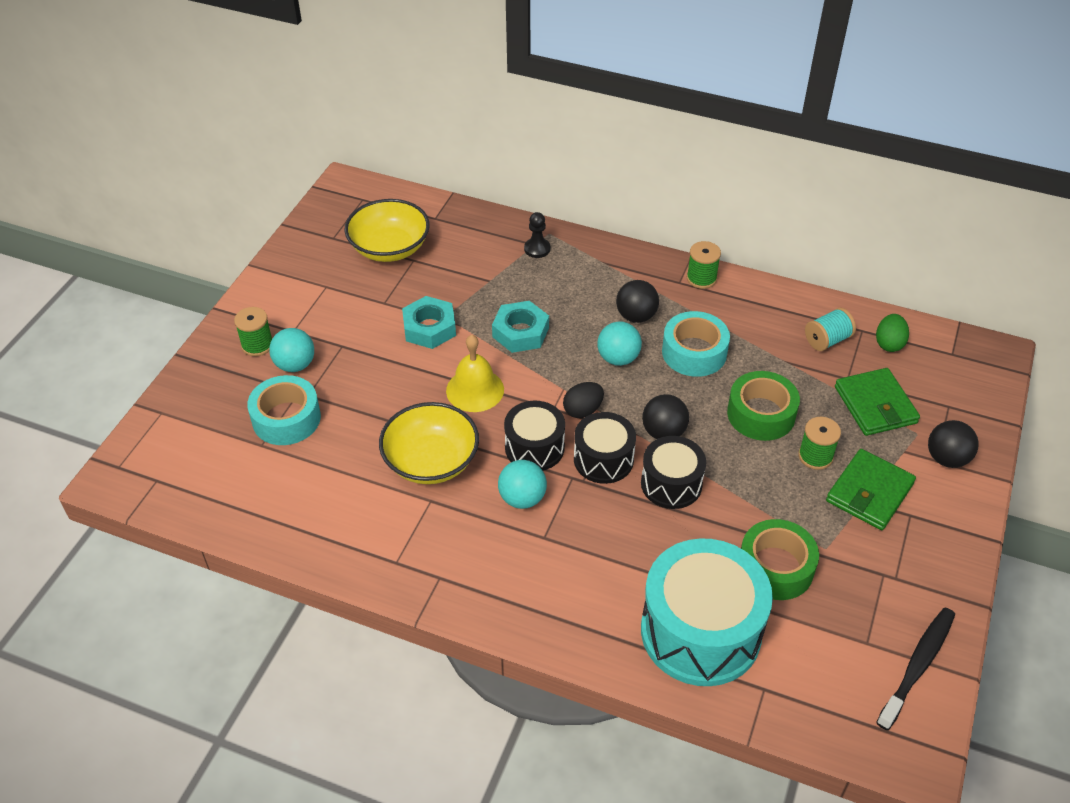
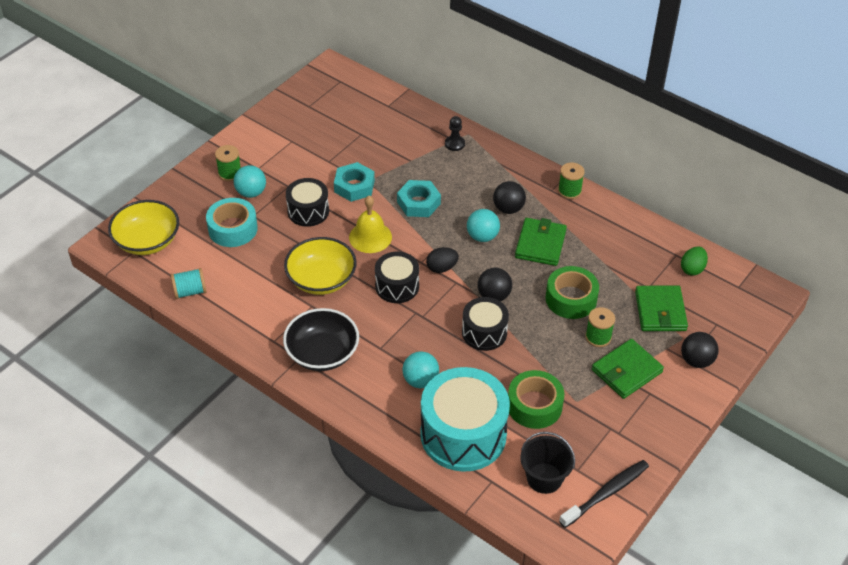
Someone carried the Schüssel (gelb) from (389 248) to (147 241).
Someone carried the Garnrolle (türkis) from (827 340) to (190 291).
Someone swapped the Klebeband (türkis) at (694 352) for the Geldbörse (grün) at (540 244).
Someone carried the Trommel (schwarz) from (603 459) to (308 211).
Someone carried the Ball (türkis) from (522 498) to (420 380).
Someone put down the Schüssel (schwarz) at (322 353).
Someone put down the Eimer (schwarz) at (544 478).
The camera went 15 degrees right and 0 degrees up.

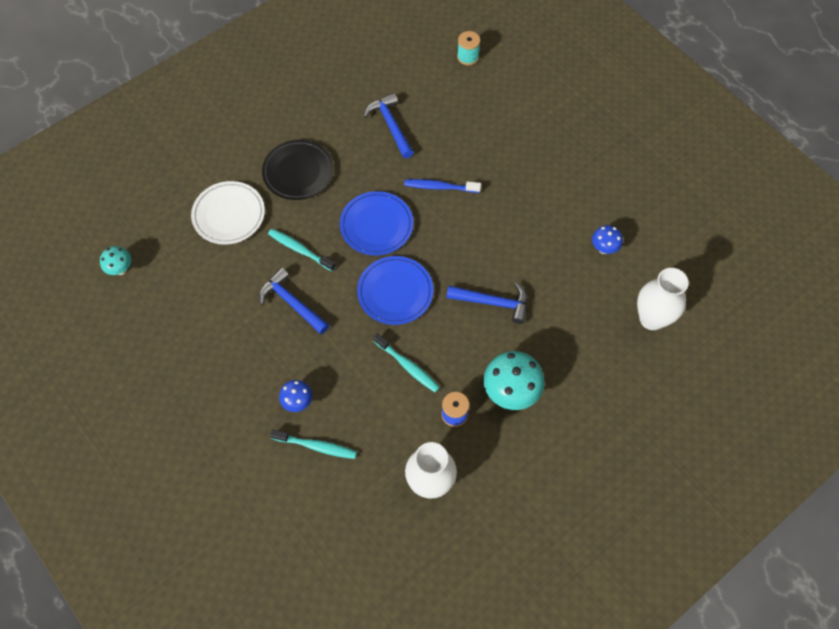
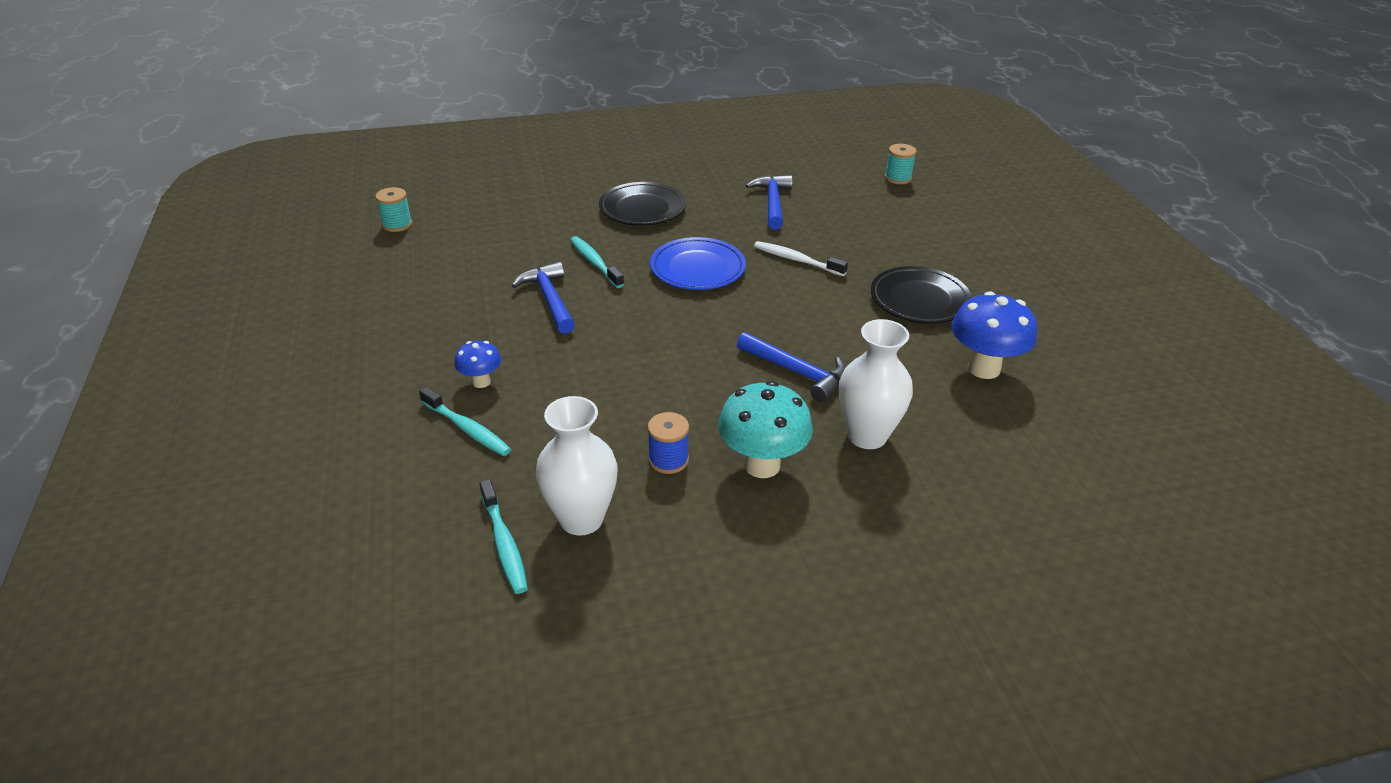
Someone repainted the Zahnbürste (blau) at (439 187), which became the Zahnbürste (weiß) at (796 260).
Someone took away the Teller (weiß) at (229 215).
Someone scaled the Pilz (blau) at (604 248) by 1.82.
Someone swapped the Pilz (türkis) at (121 269) for the Garnrolle (türkis) at (397 225).
Someone took away the Teller (blau) at (395 292).
Someone carried the Vase (weiß) from (652 318) to (867 435).
Someone carried the Zahnbürste (türkis) from (408 366) to (504 544).
Someone put down the Teller (schwarz) at (919 300).
The camera went 25 degrees right and 25 degrees down.

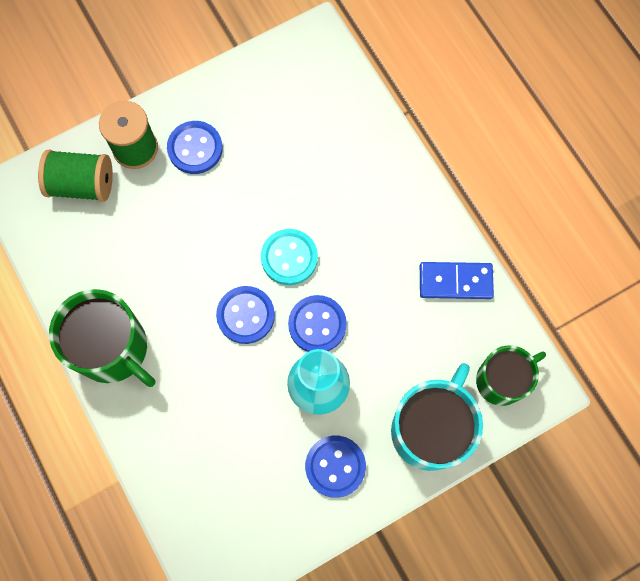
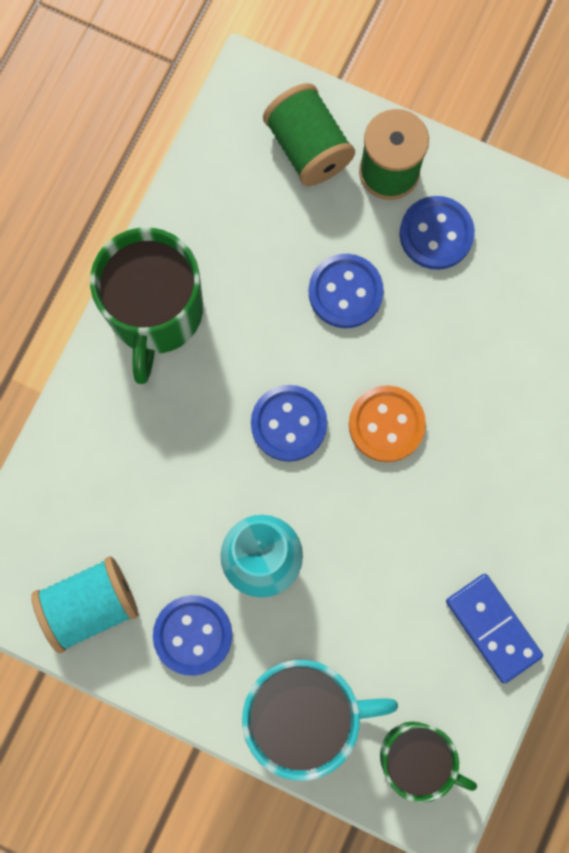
Someone repainted the Knopf (türkis) at (289 258), which became the Knopf (orange) at (386 424).
Someone carried the Knopf (blau) from (317 324) to (345 292).
Someone put down the Garnrolle (türkis) at (91 605).
The camera went 55 degrees right and 5 degrees up.

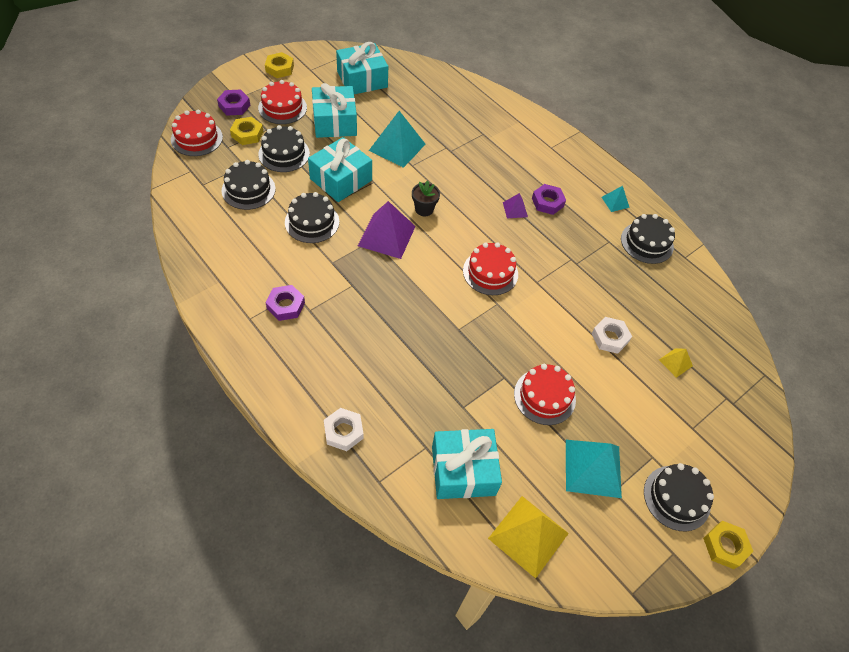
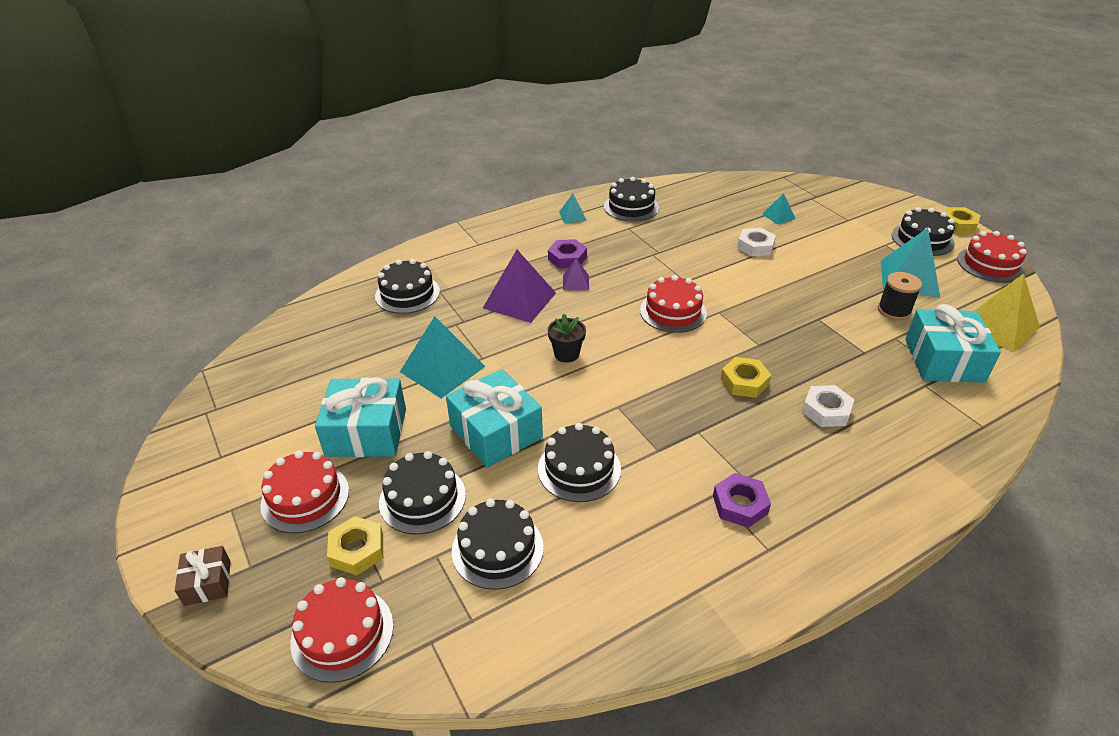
Someone took away the Geschenk (türkis) at (362 79).
Someone carried the Sechskantmutter (gelb) from (280 68) to (744 382).
Someone took away the Sechskantmutter (lila) at (234 106).
Someone carried the Pyramide (lila) from (386 236) to (519 300).
Someone repainted the Pyramide (gelb) at (675 362), which became the Pyramide (türkis) at (778 216).
Someone carried the Kuchen (rot) from (544 396) to (990 264).
Someone carried the Sechskantmutter (weiß) from (343 431) to (826 410).
Someone put down the Kuchen (schwarz) at (407 294).
Someone put down the Garnrolle (schwarz) at (894 310).
Someone put down the Geschenk (braun) at (208 583).
The camera went 75 degrees left and 15 degrees down.

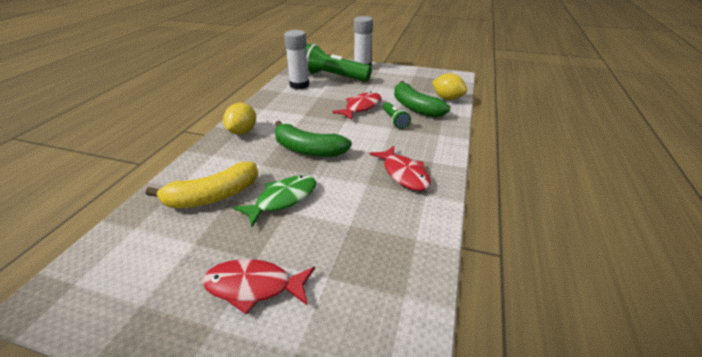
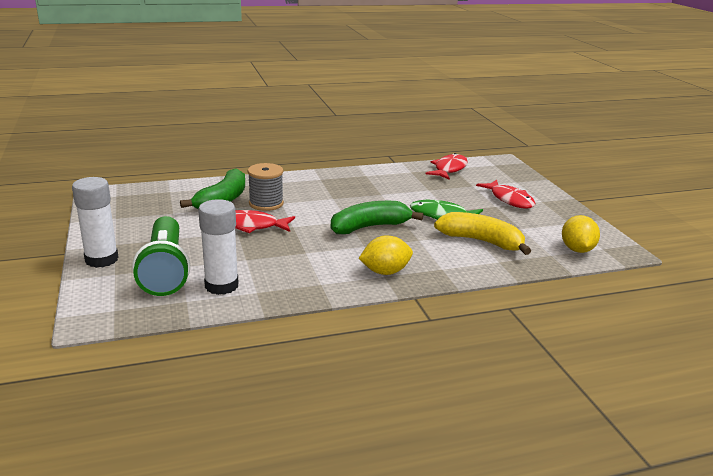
Someone carried the Zitrone (gelb) from (447 98) to (577 249).
Someone swapped the Taschenlampe (grün) at (394 121) for the Garnrolle (grau) at (266 203).
Someone rotated the Banane (grün) at (308 150) by 105 degrees counterclockwise.
Someone carried the Fisch (rot) from (403 174) to (449 169).
The camera went 125 degrees left and 10 degrees down.

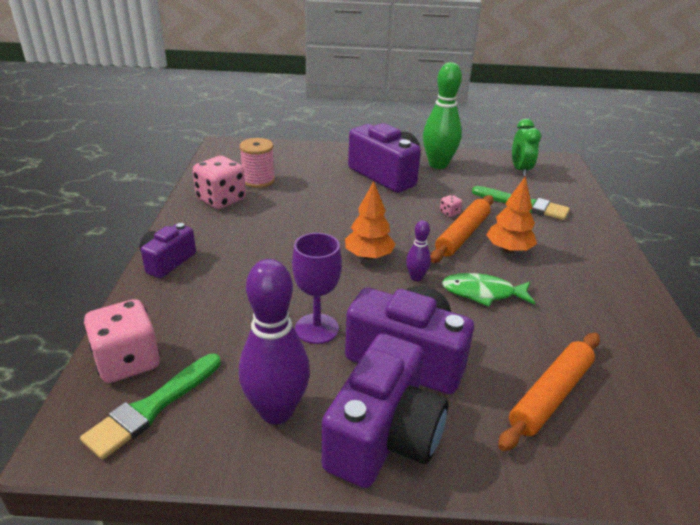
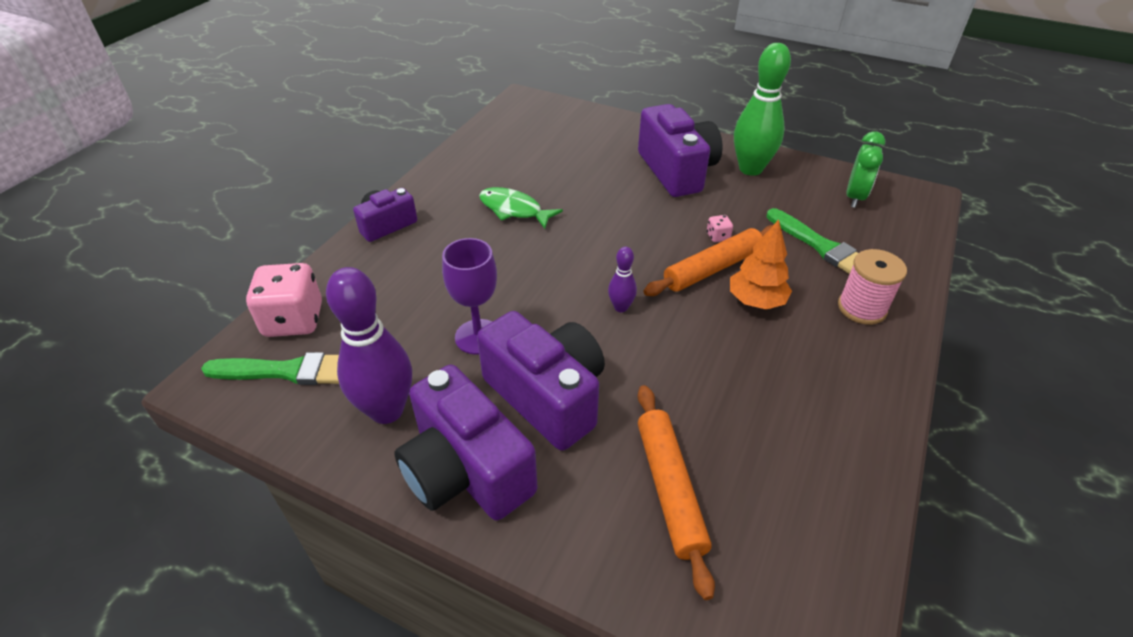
Someone carried the Garnrolle (rosa) from (258 180) to (862 308).
Someone took away the Spielwürfel (rosa) at (221 200).
Someone took away the Baum (orange) at (369 256).
Someone carried the Fisch (grün) from (482 293) to (514 210).
Someone rotated the Kamera (lila) at (384 436) by 90 degrees clockwise.
Someone rotated the Nudelholz (orange) at (550 395) by 75 degrees counterclockwise.
Someone rotated the Pinsel (grün) at (152 407) by 150 degrees counterclockwise.
The camera went 25 degrees right and 10 degrees up.

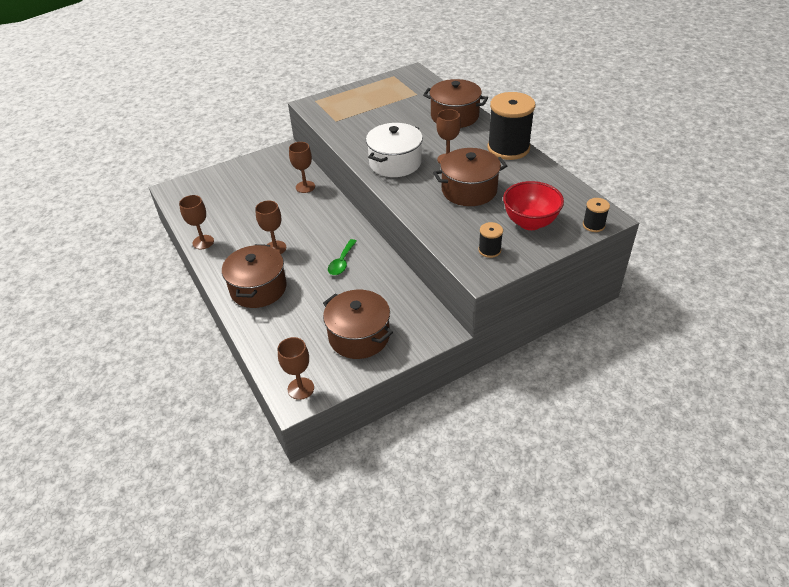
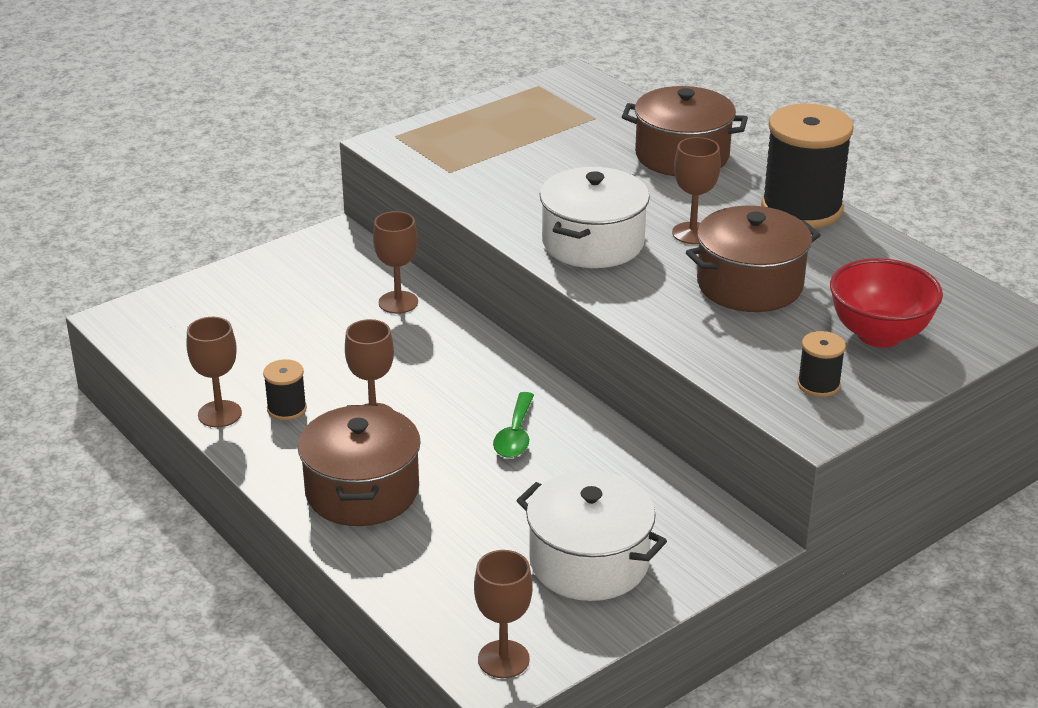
Someone carried the Garnrolle (schwarz) from (593 225) to (286 409).
Someone repainted the Kochtopf (braun) at (359 336), which became the Kochtopf (weiß) at (589 562).
The camera went 10 degrees left and 10 degrees down.

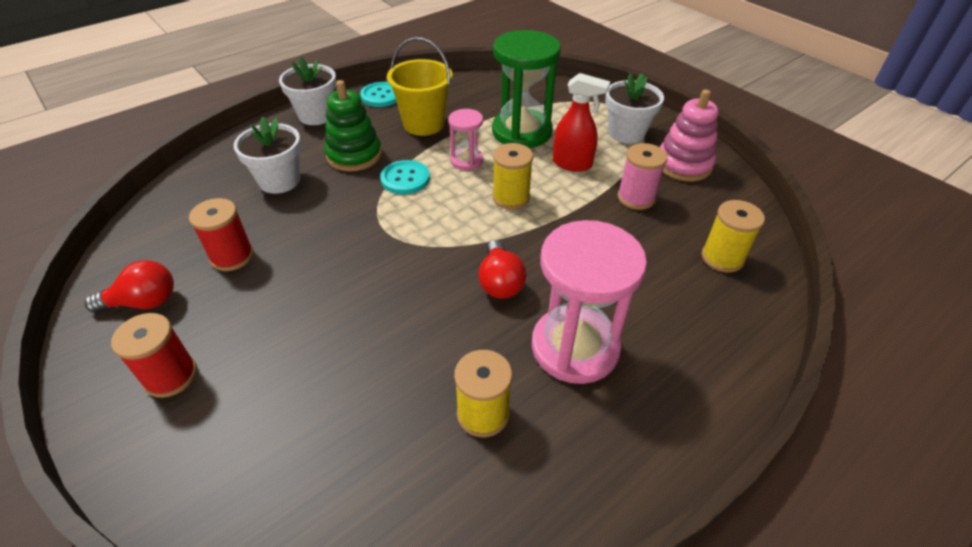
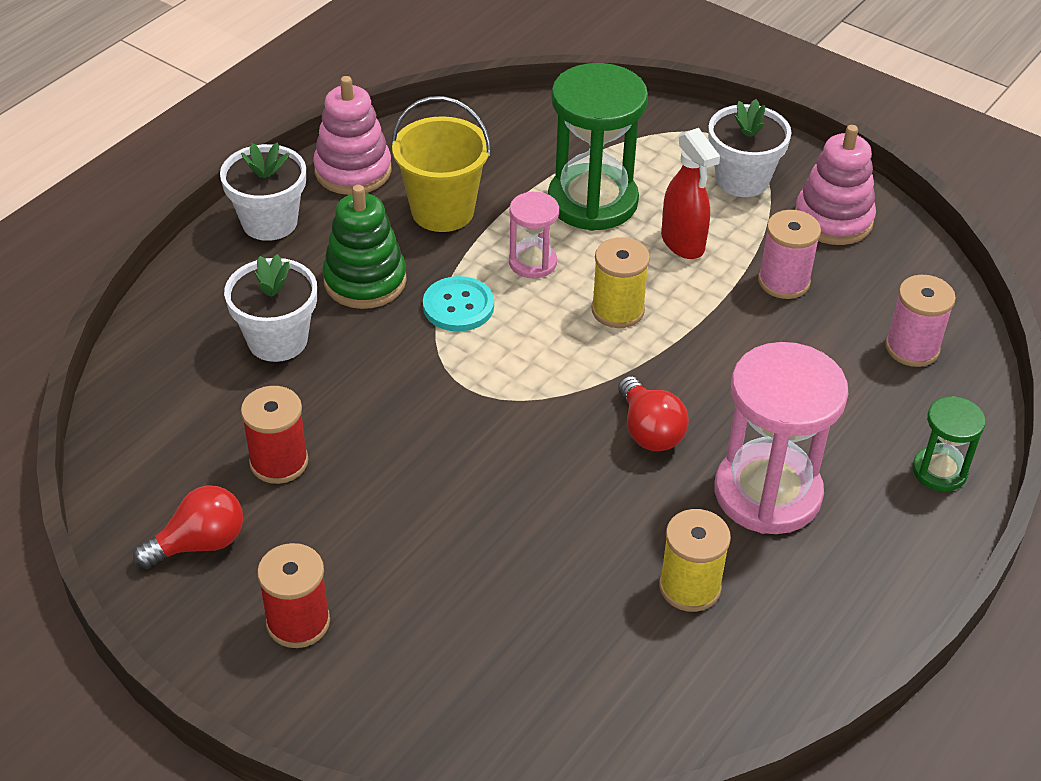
Someone rotated the Sprühflasche (rot) at (572 164) by 60 degrees clockwise.
Someone swapped the Knopf (türkis) at (381 96) for the Stapelspielzeug (rosa) at (353 171).
Someone repainted the Garnrolle (gelb) at (722 258), which became the Garnrolle (rosa) at (912 348).
Someone put down the Sanduhr (grün) at (939 471).
The camera went 15 degrees left and 0 degrees up.

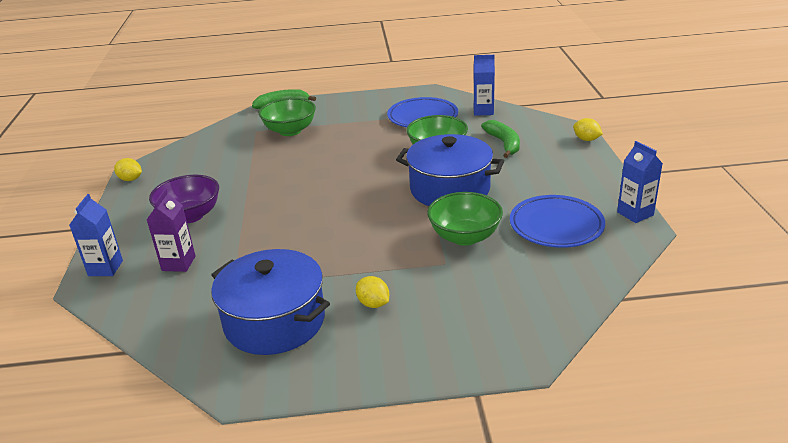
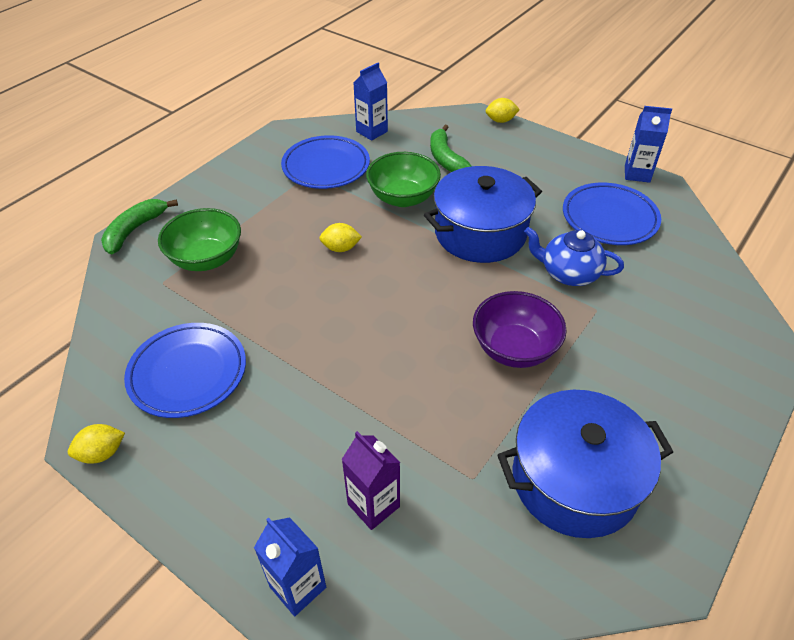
Someone rotated the Banane (grün) at (504 143) by 135 degrees counterclockwise.
Someone carried the Schüssel (lila) from (190 215) to (514 349).
Someone swapped the Schüssel (grün) at (464 237) for the Teekanne (blau) at (568 273).
Someone carried the Zitrone (gelb) from (373 304) to (341 248).
Someone put down the Teller (blau) at (188 373).
The camera went 50 degrees left and 15 degrees up.

